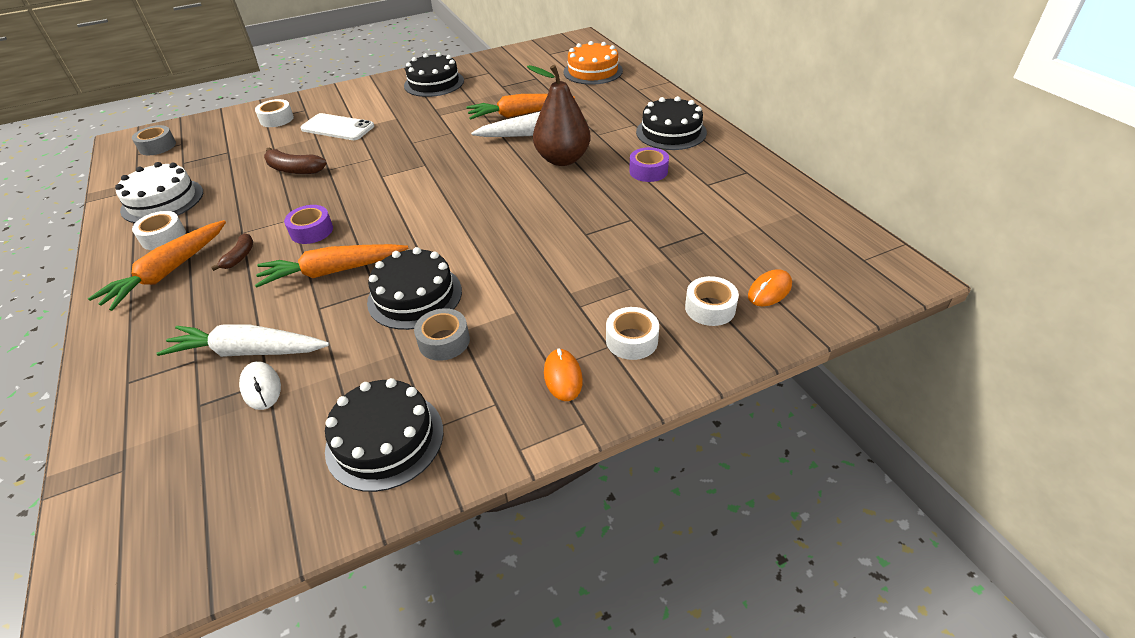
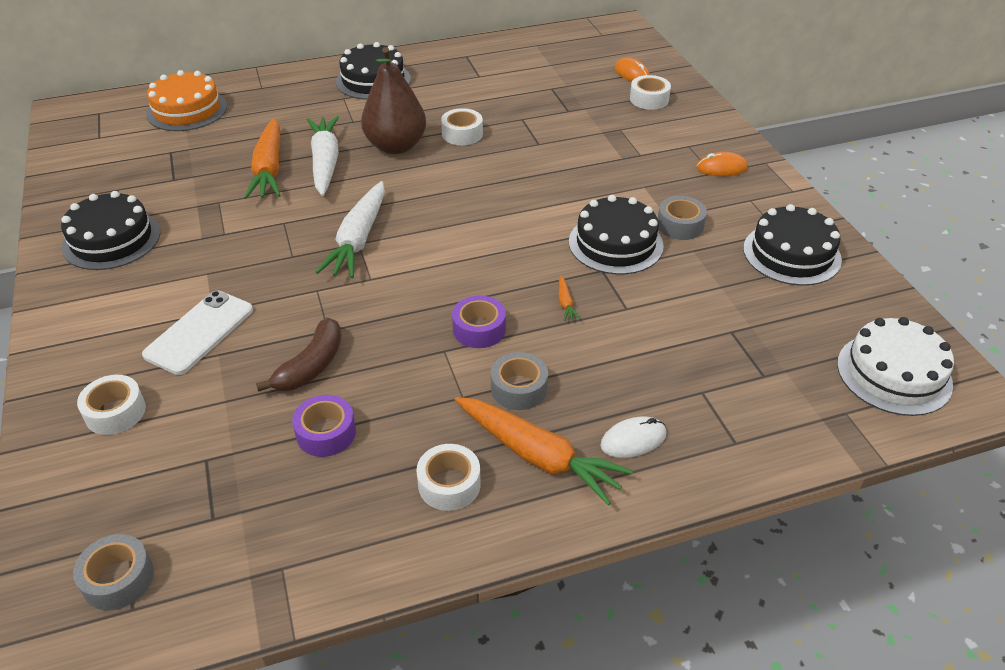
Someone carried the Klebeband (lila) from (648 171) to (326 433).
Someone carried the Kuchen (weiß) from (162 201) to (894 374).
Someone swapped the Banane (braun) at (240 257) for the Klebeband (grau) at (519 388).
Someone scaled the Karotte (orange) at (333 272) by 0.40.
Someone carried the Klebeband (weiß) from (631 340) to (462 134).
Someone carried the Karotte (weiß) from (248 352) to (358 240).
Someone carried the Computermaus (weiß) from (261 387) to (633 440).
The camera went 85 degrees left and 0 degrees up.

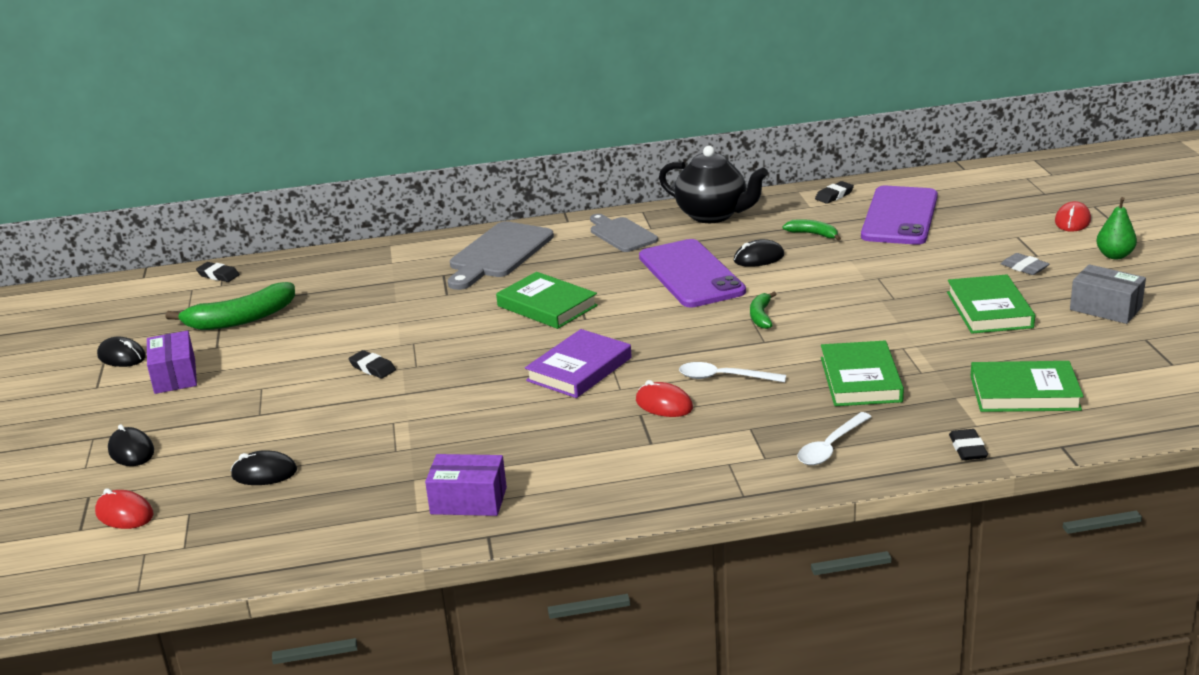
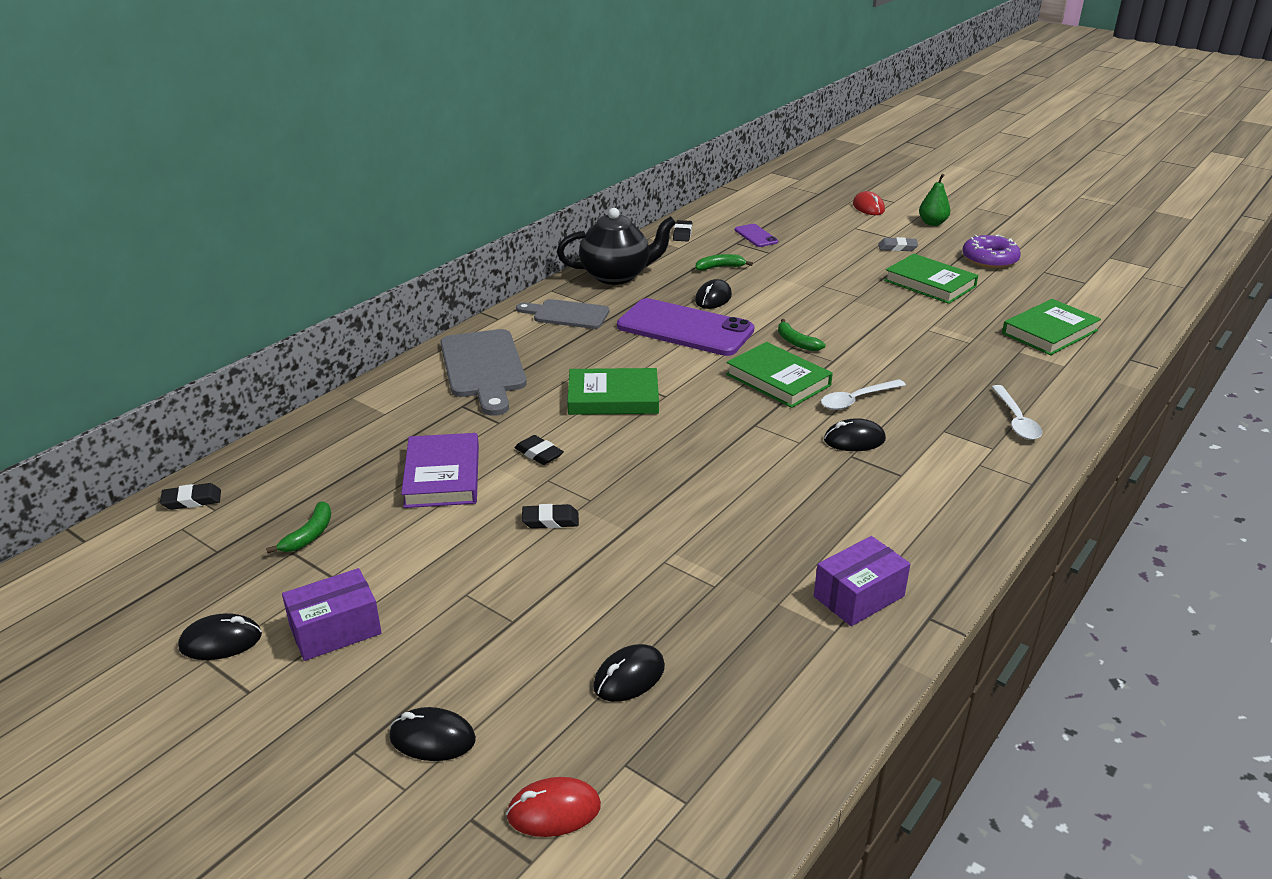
Someone scaled the Handy (lila) at (899 216) by 0.45.
Someone swapped the Schachtel (grau) at (1105 308) for the Donut (lila) at (989 259).
Someone scaled the Banane (grün) at (241 319) by 0.52.
Someone carried the Buch (lila) from (579 369) to (442 476).
Someone rotated the Schachtel (lila) at (175 376) by 60 degrees counterclockwise.
Someone carried the Buch (grün) from (860 379) to (778 380).
Someone repainted the Computermaus (rot) at (664 404), which became the Computermaus (schwarz) at (854 440).
Someone carried the Radiergummi (schwarz) from (967 449) to (539 454).
The camera went 45 degrees left and 5 degrees up.

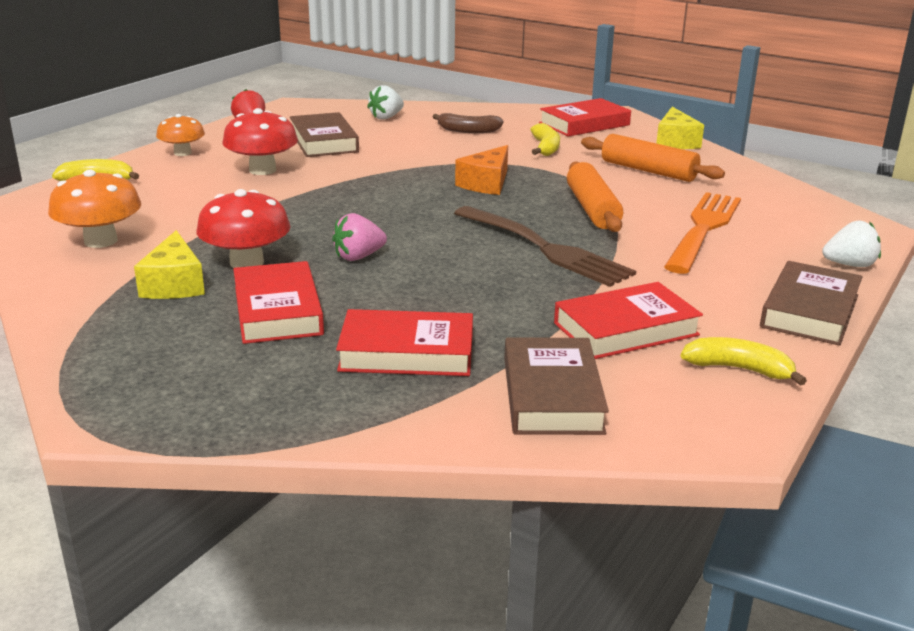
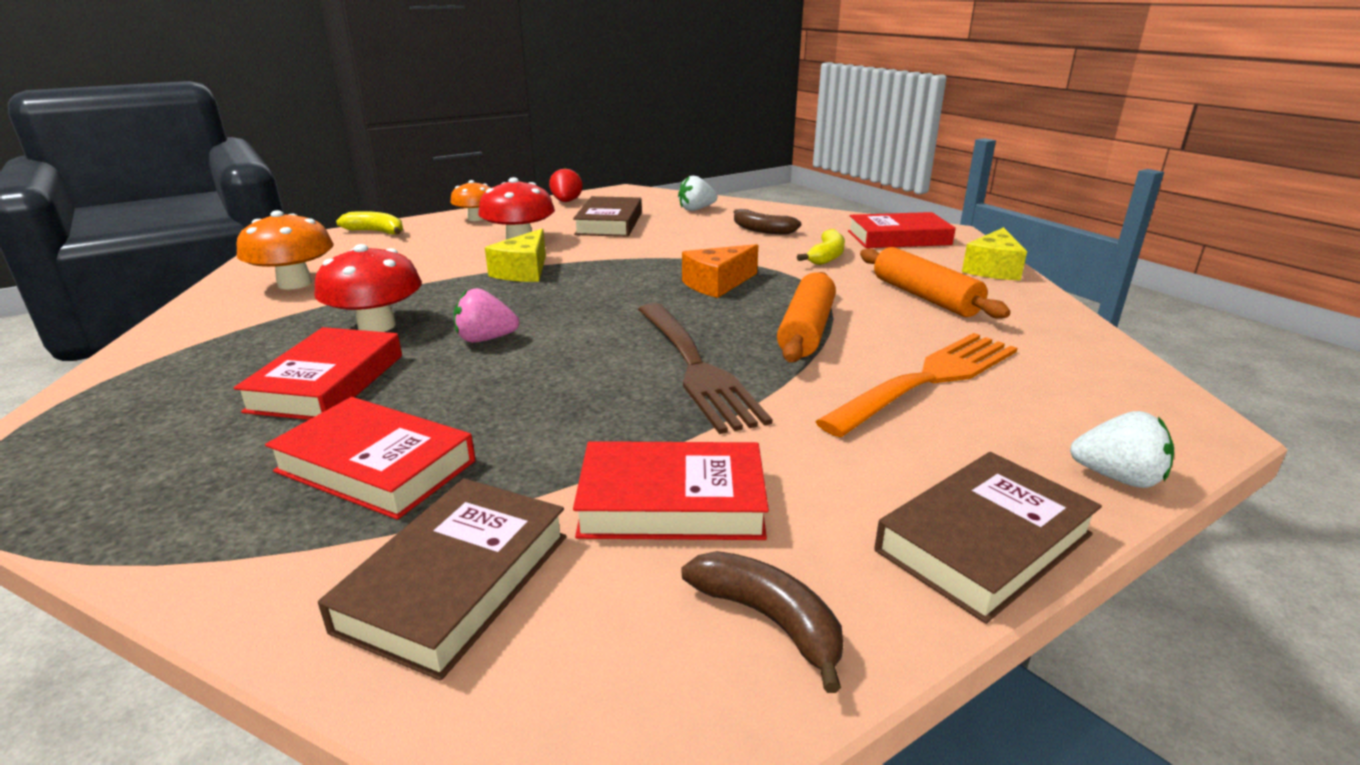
Someone carried the Käse (gelb) from (174 284) to (523 271).
Someone repainted the Banane (gelb) at (738 369), which became the Banane (braun) at (768 619).
The camera went 25 degrees right and 0 degrees up.

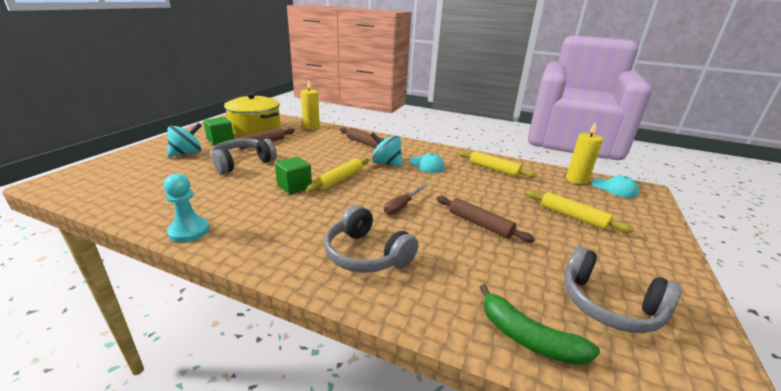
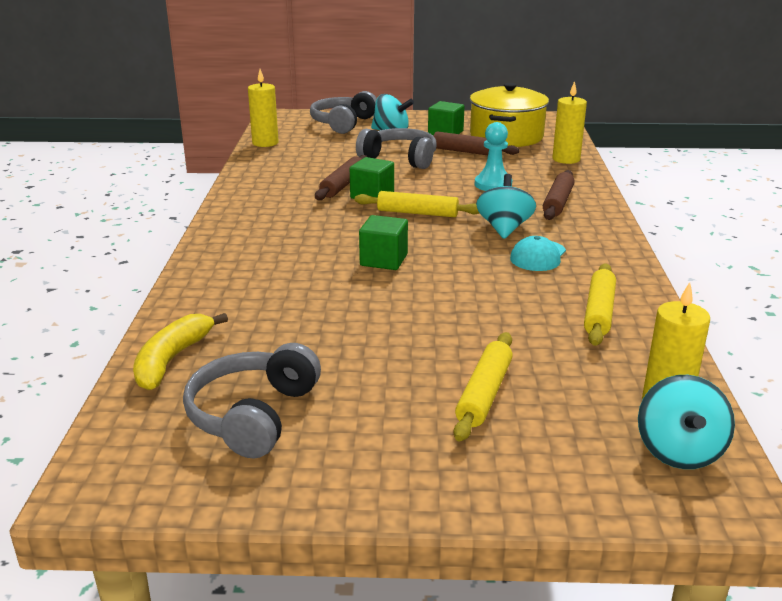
Someone carried the Bauer (türkis) from (189 231) to (493 184).
Someone swapped the Kappe (türkis) at (614 188) for the Kreisel (türkis) at (679 451).
Someone swapped the Schraubenzieher (braun) at (402 206) for the Kubus (grün) at (383 260).
Someone carried the Nudelholz (braun) from (480 224) to (343 185).
Someone carried the Kopfhörer (grau) from (366 254) to (343 123).
Someone repainted the Banane (grün) at (528 337), which became the Banane (gelb) at (172 360).
Someone put down the Kerze (gelb) at (265 143).
The camera went 70 degrees right and 0 degrees up.

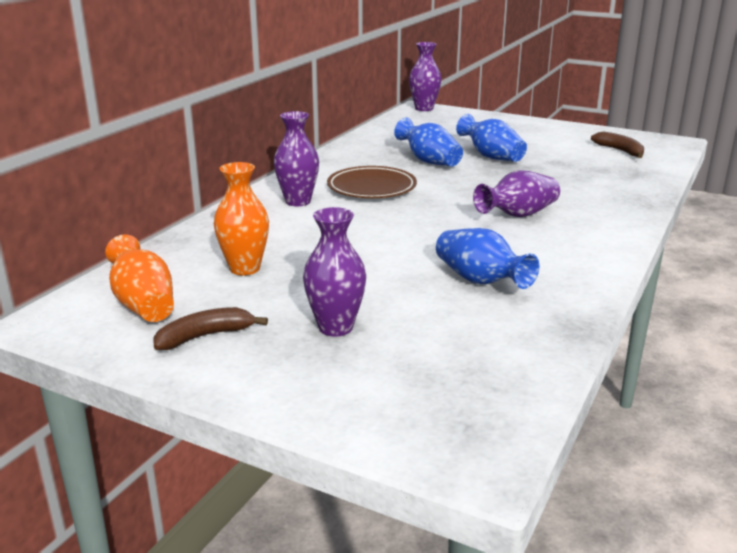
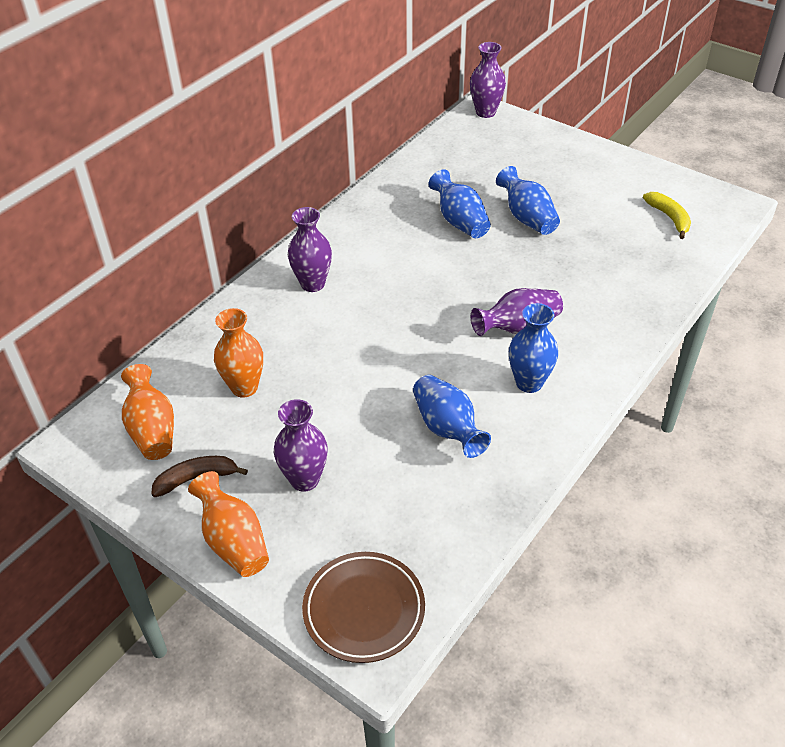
Someone repainted the Banane (braun) at (620 151), which became the Banane (gelb) at (669 218).
Someone carried the Teller (braun) from (371 188) to (364 609).
Someone put down the Vase (blau) at (529 383).
Someone put down the Vase (orange) at (233 541).
The camera went 10 degrees right and 20 degrees up.

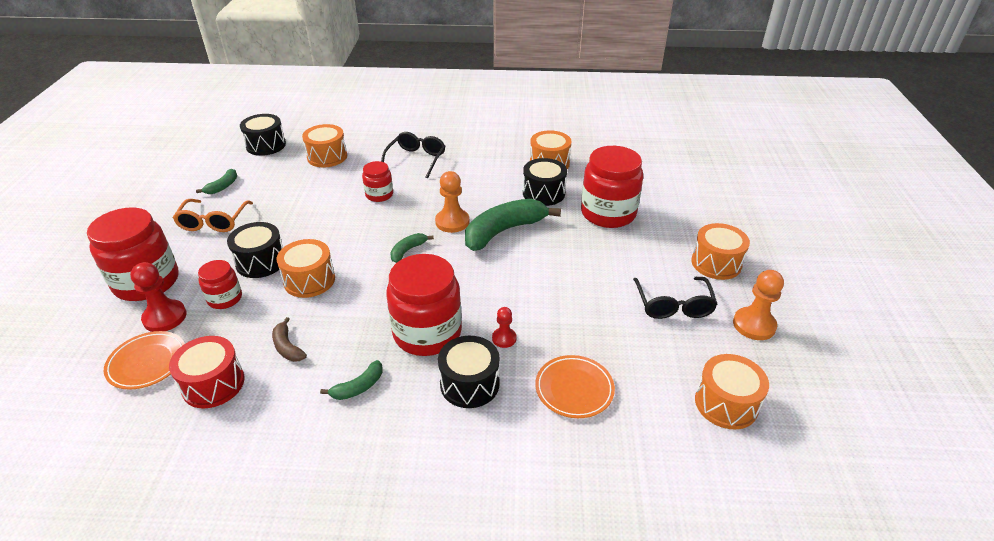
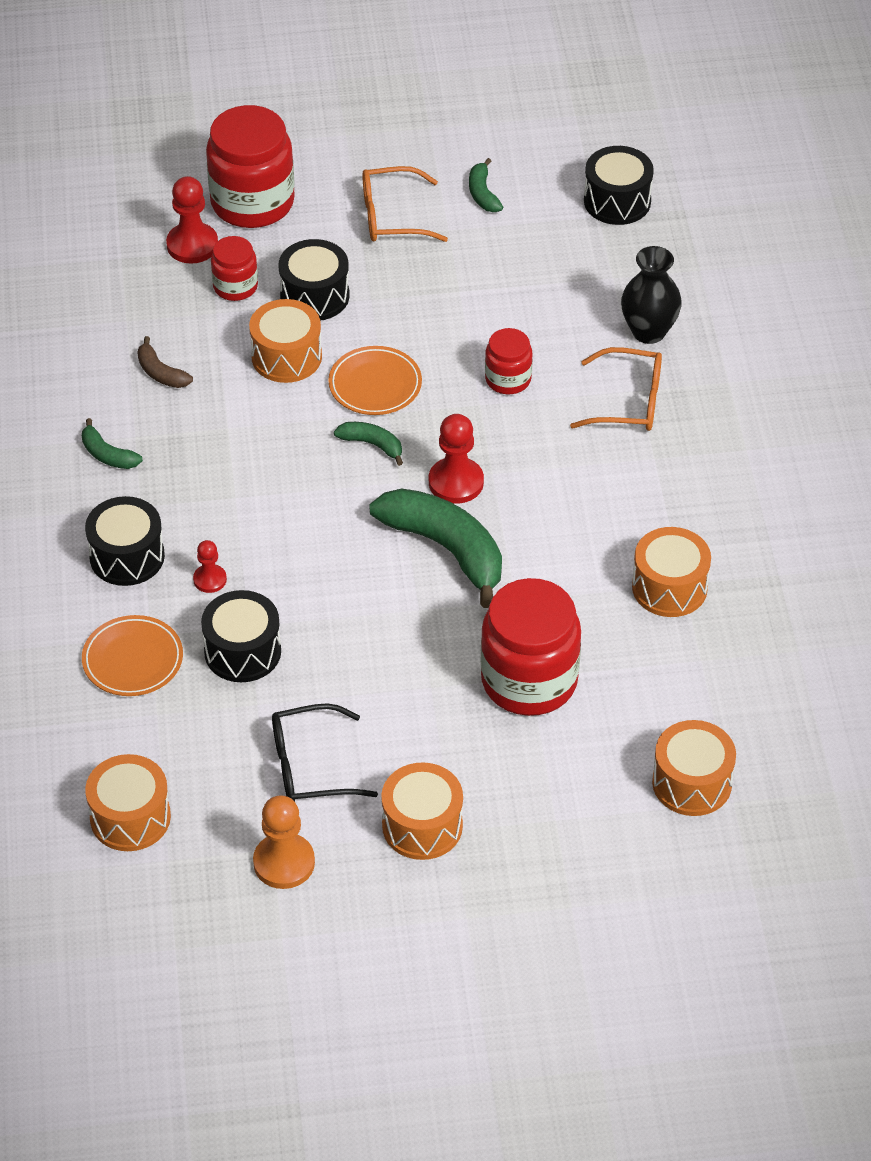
Someone carried the Trommel (orange) from (327 157) to (692 783).
Someone repainted the Brille (schwarz) at (416 160), which became the Brille (orange) at (628 402).
Someone carried the Trommel (schwarz) from (543 193) to (242 651).
Someone rotated the Banane (grün) at (223 186) by 60 degrees clockwise.
Someone repainted the Bauer (orange) at (452 222), which became the Bauer (rot) at (456 482).
Someone took away the Einmachglas (rot) at (427 333).
Someone rotated the Banane (braun) at (287 347) by 90 degrees counterclockwise.
Someone carried the Teller (orange) from (147 363) to (375 385).
Someone took away the Trommel (rot) at (213 384).
Someone put down the Vase (schwarz) at (648 331).
The camera went 80 degrees right and 10 degrees up.

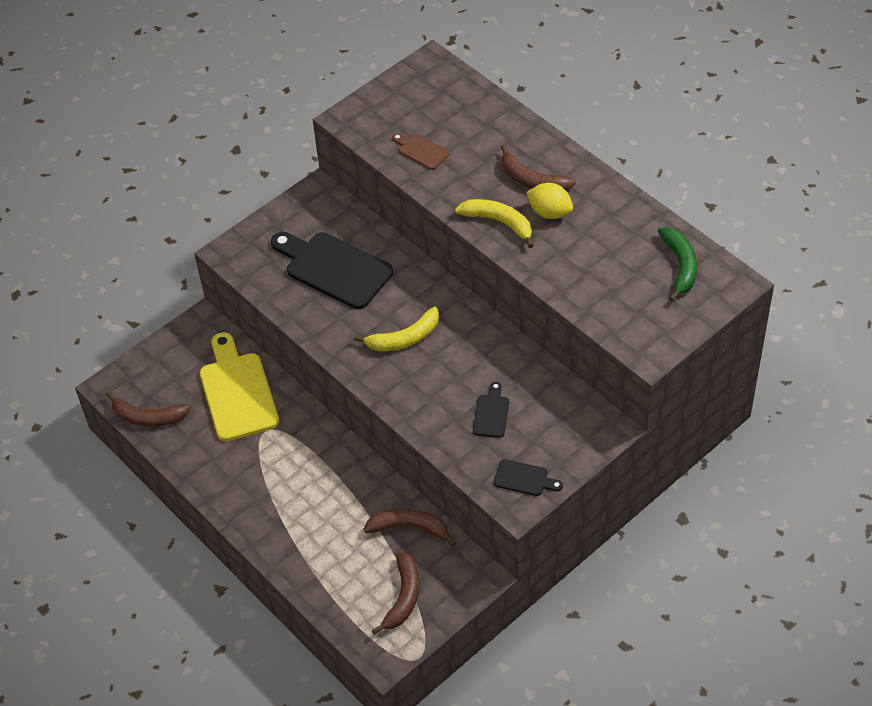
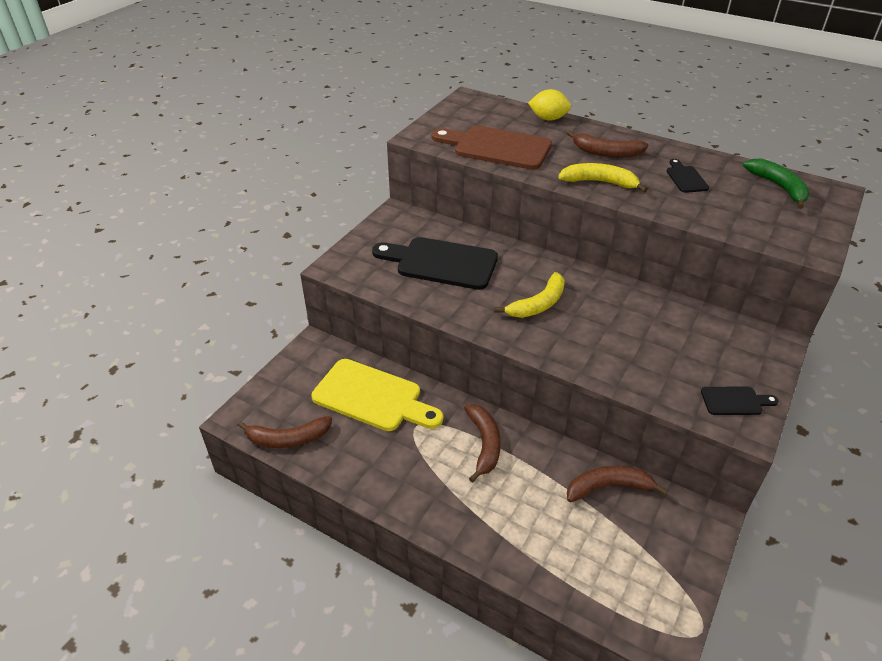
Someone scaled the Schneidebrett (braun) at (421 151) by 2.11.
Someone carried the Zitrone (gelb) from (549 212) to (548 119).
Someone rotated the Schneidebrett (gelb) at (237 392) by 150 degrees clockwise.
Someone carried the Schneidebrett (schwarz) from (491 413) to (685 178).
Someone carried the Banane (braun) from (403 597) to (484 444).
The camera went 20 degrees left and 10 degrees down.

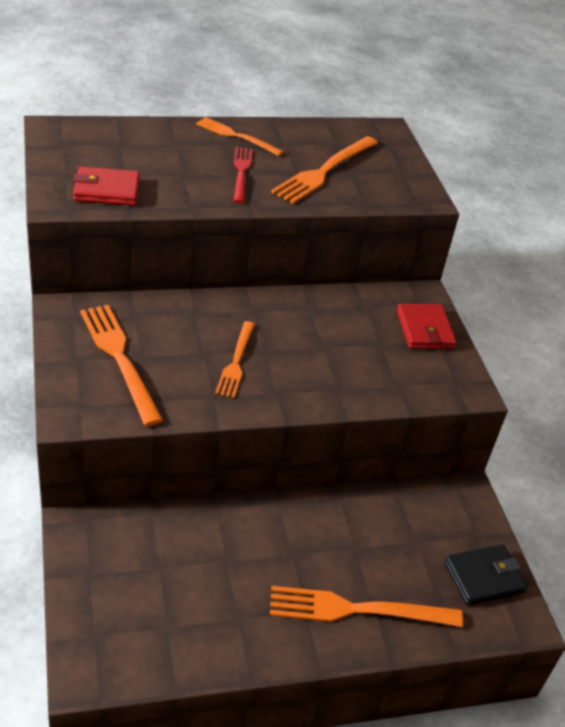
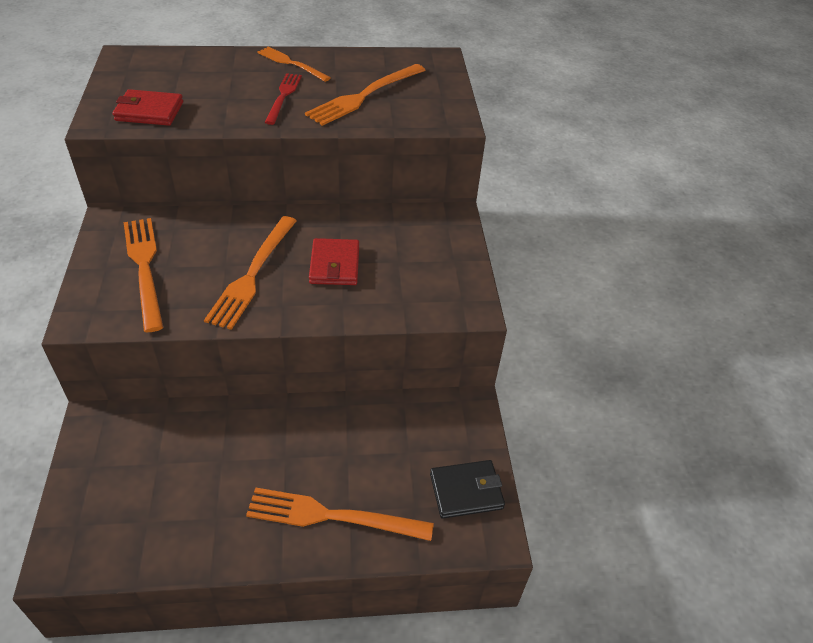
Someone carried the Geldbörse (rot) from (424 330) to (334 265).
Someone scaled the Gabel (orange) at (236 362) by 1.57.
The camera went 10 degrees right and 5 degrees up.

